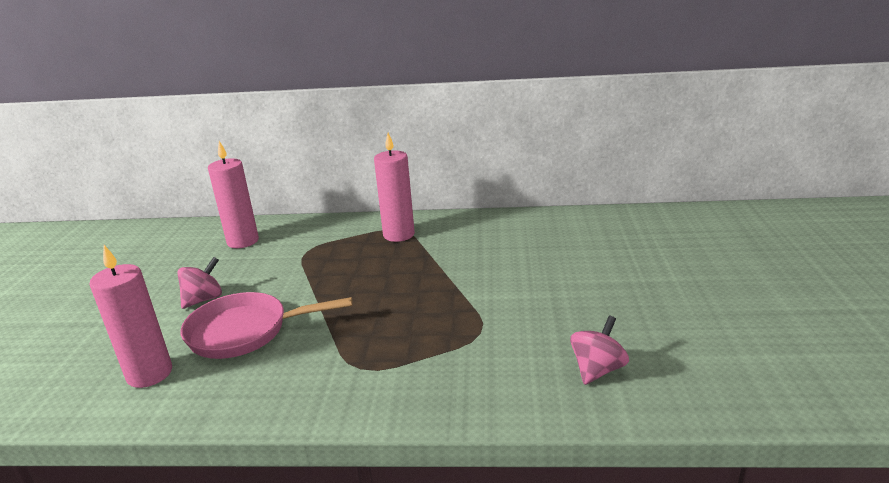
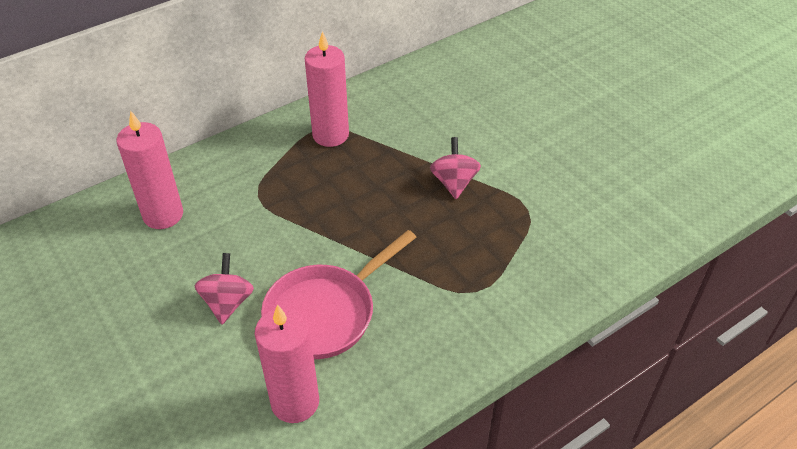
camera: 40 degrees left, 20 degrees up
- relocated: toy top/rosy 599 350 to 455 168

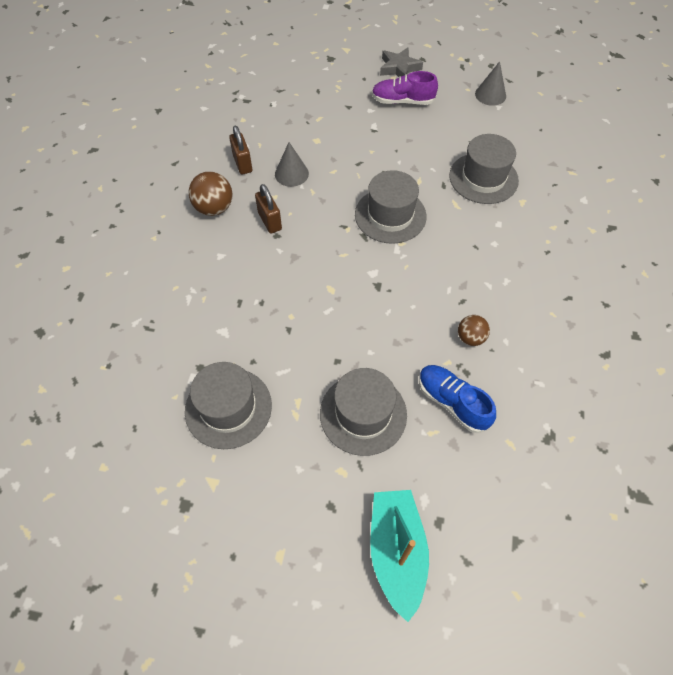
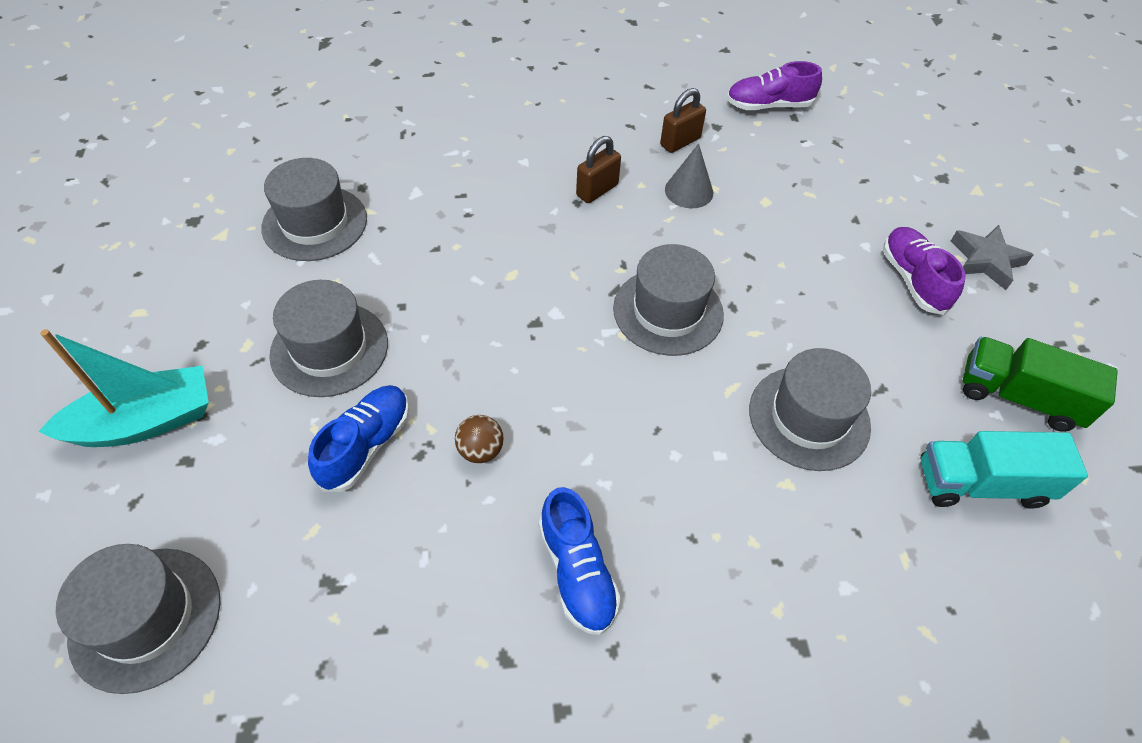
camera: 70 degrees right, 5 degrees down
- missing: play ball/brown 210 194
- appeared: tall hat/gray 138 619
- appeared: lace-up shoe/royal blue 580 561
- appeared: lace-up shoe/violet 774 85
- appeared: toy truck/aqua 1004 470
- exchanged: cone shape/gray 490 83 to toy truck/leaf-green 1040 384

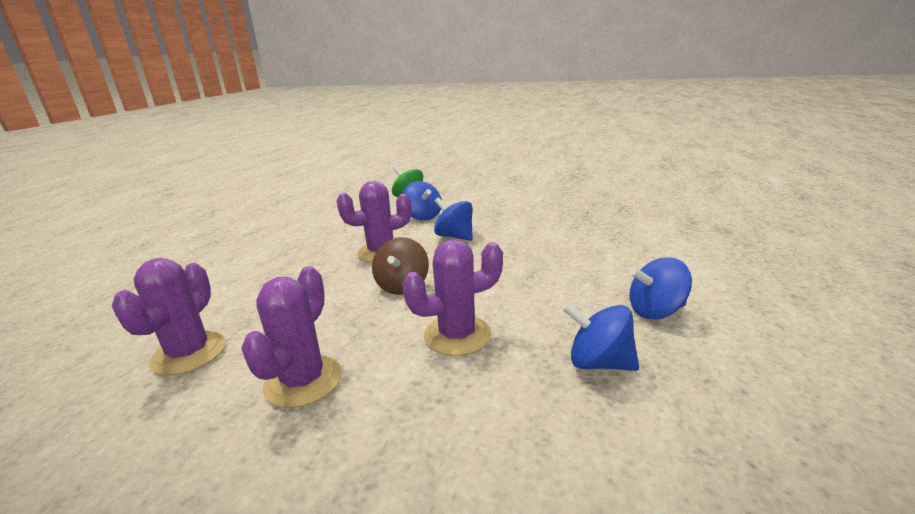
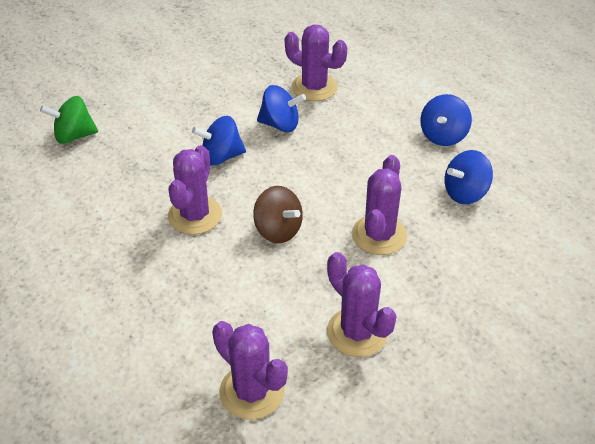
camera: 55 degrees left, 20 degrees up
- appeared: prickly plant/violet 316 62
- relocated: toy top/royal blue 422 201 to 281 108

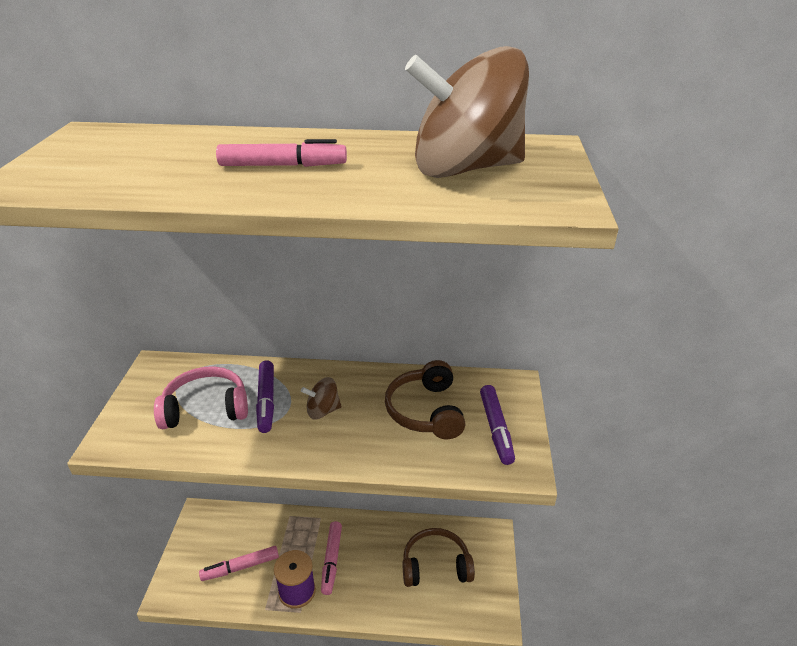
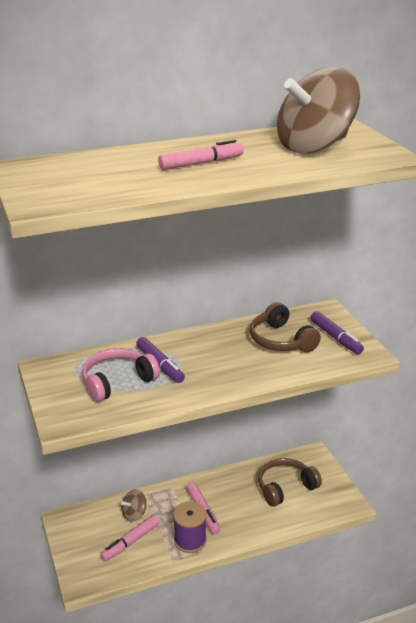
camera: 25 degrees left, 5 degrees down
- relocated: toy top/brown 321 398 to 133 505

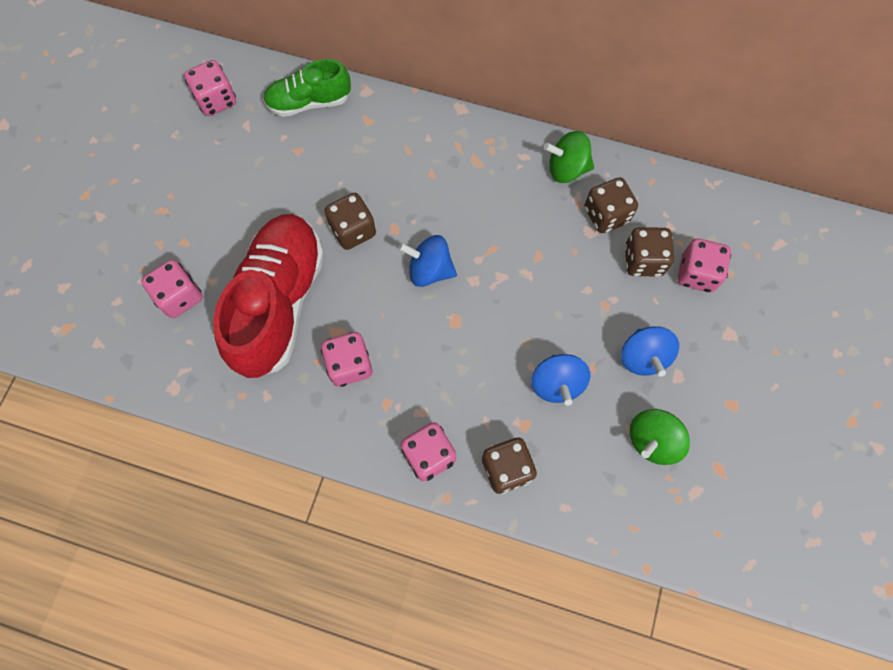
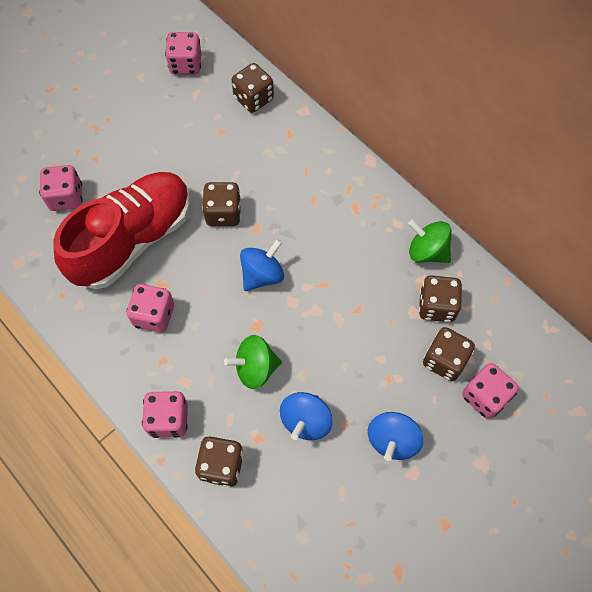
camera: 30 degrees right, 5 degrees down
- relocated: toy top/leaf-green 660 437 to 253 362
- exchanged: lace-up shoe/leaf-green 307 88 to dice/brown 253 88
- spun: toy top/royal blue 427 261 = 262 265 90 degrees clockwise

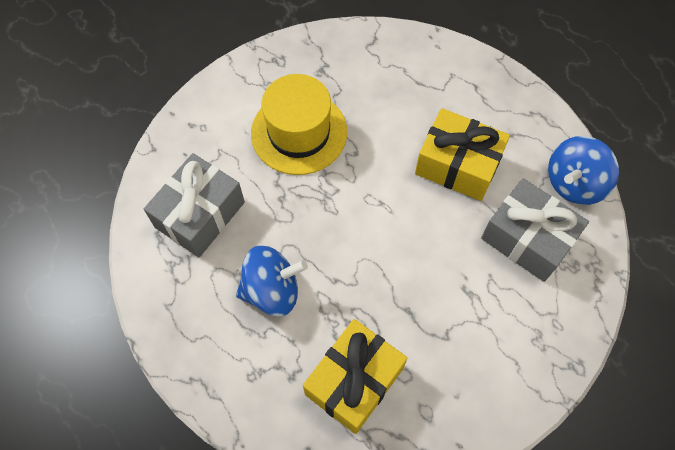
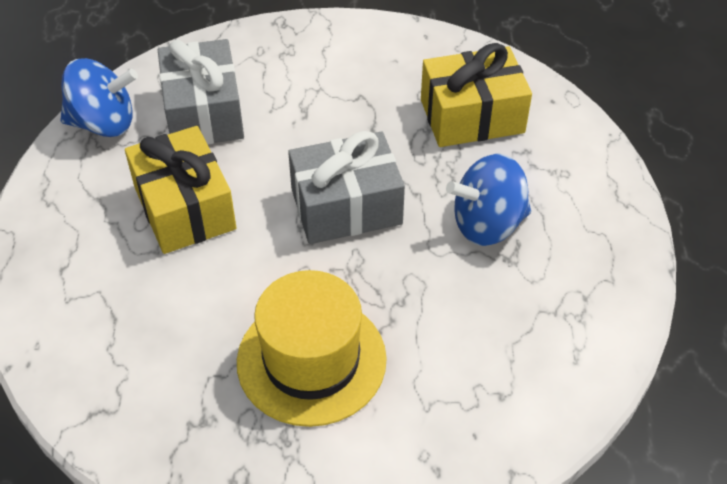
camera: 140 degrees left, 15 degrees down
- relocated: gift/gray 194 205 to 346 187
- spun: toy top/royal blue 272 280 = 488 200 45 degrees counterclockwise

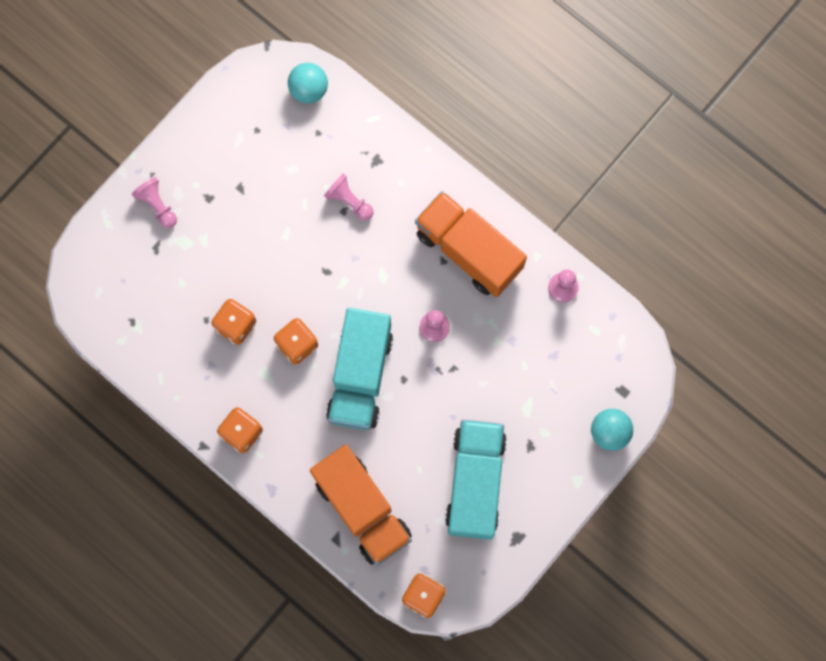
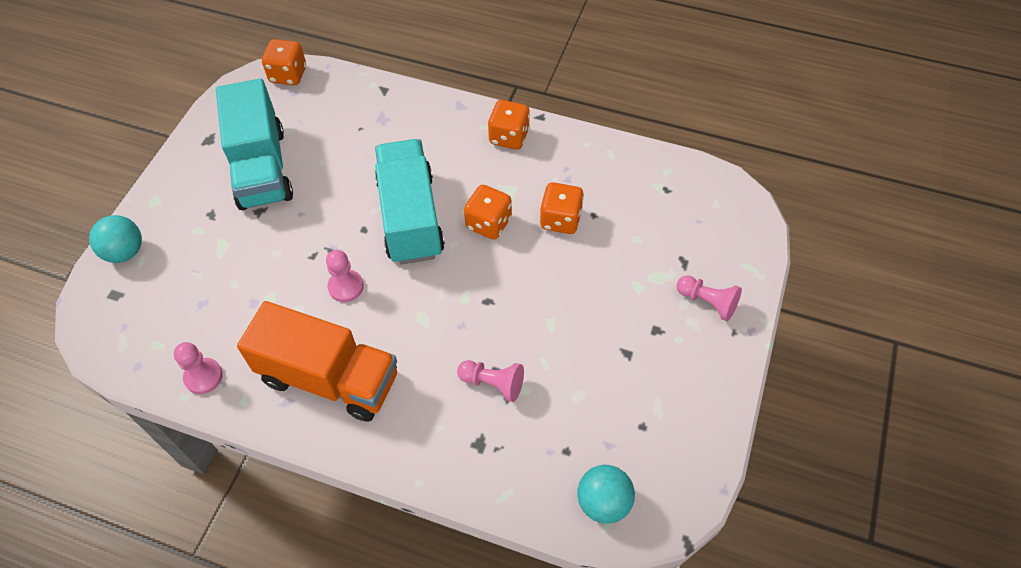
camera: 160 degrees right, 20 degrees down
- missing: toy truck/orange-coloured 361 505

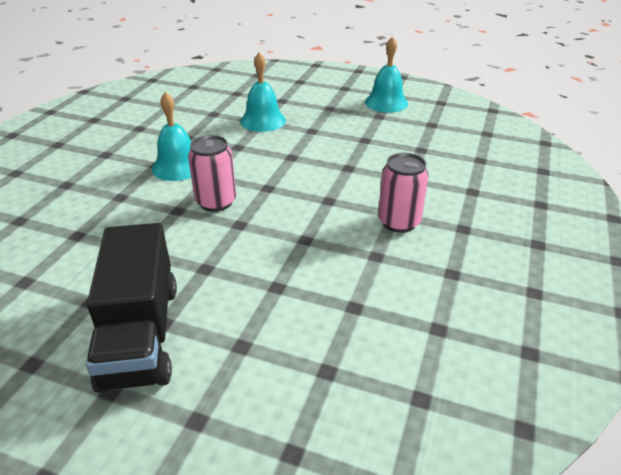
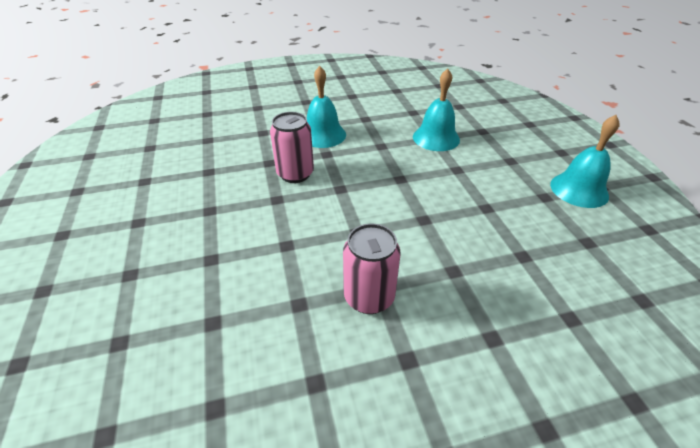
camera: 55 degrees right, 5 degrees up
- missing: toy truck/ebony 131 308

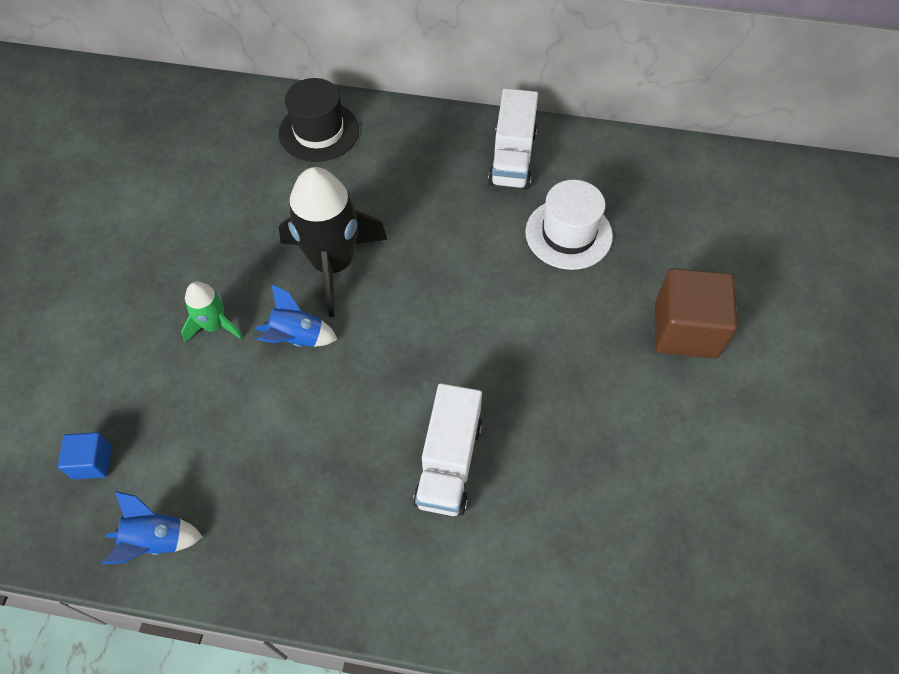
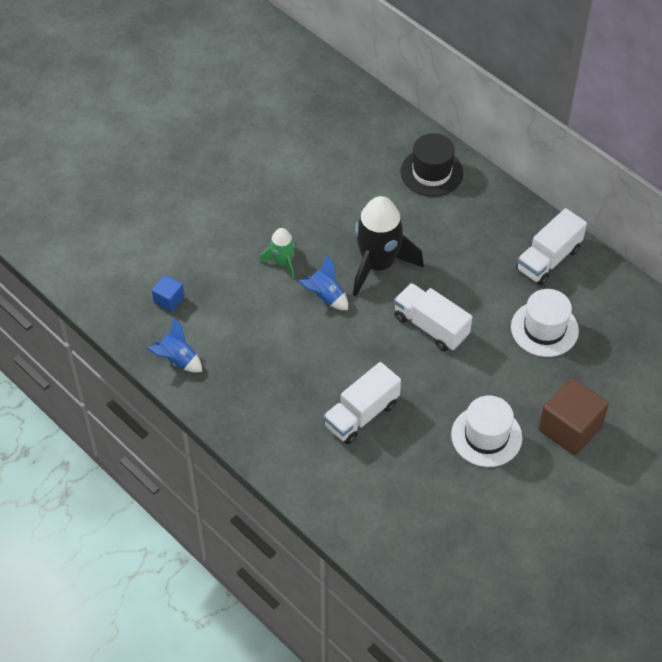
camera: 35 degrees right, 5 degrees down
- appeared: toy truck/pure white 433 317
- appeared: tall hat/pure white 486 431

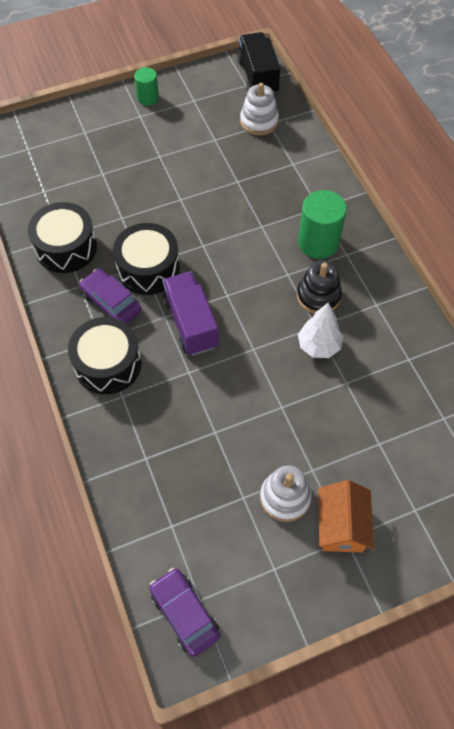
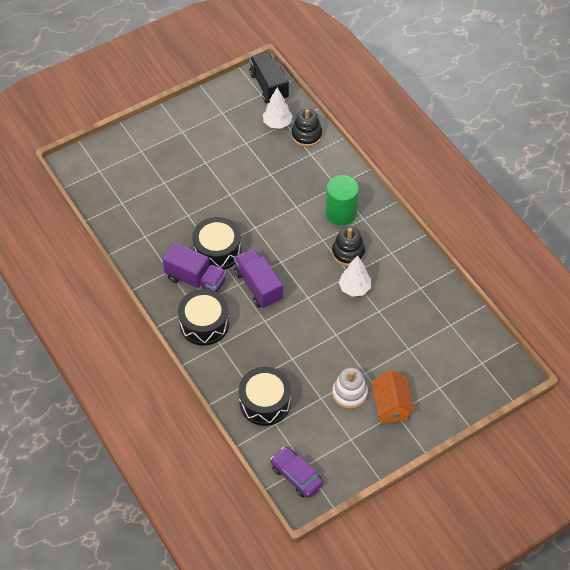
camera: 10 degrees left, 5 degrees down
- missing: cylinder/leaf-green 146 86
- appeared: ring stacker/ebony 306 128
- relocated: toy drum/ebony 62 237 to 265 396
- exchanged: car/violet 110 296 to toy truck/violet 194 267
- exchanged: ring stacker/pure white 259 109 to fir tree/pure white 278 108

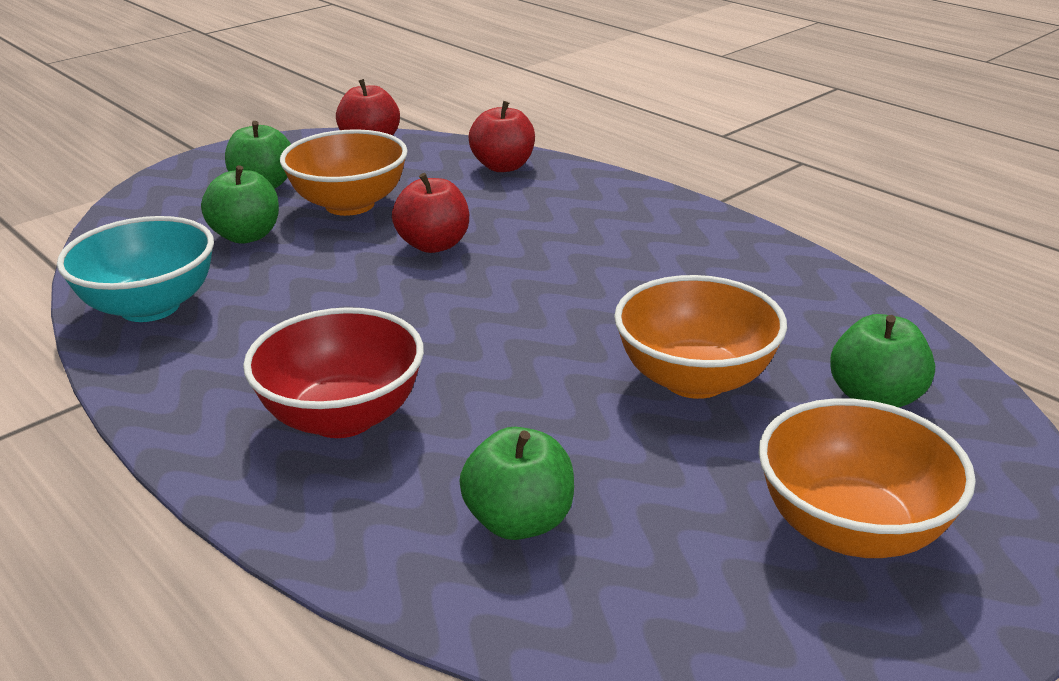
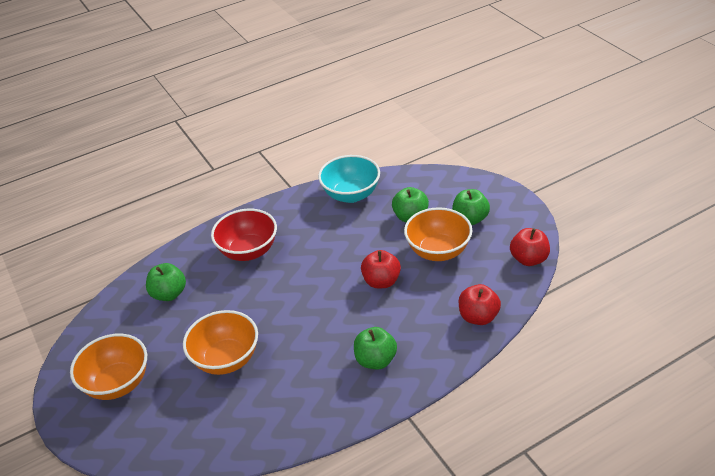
camera: 105 degrees right, 10 degrees up
- relocated: apple fruit/leaf-green 882 361 to 375 348

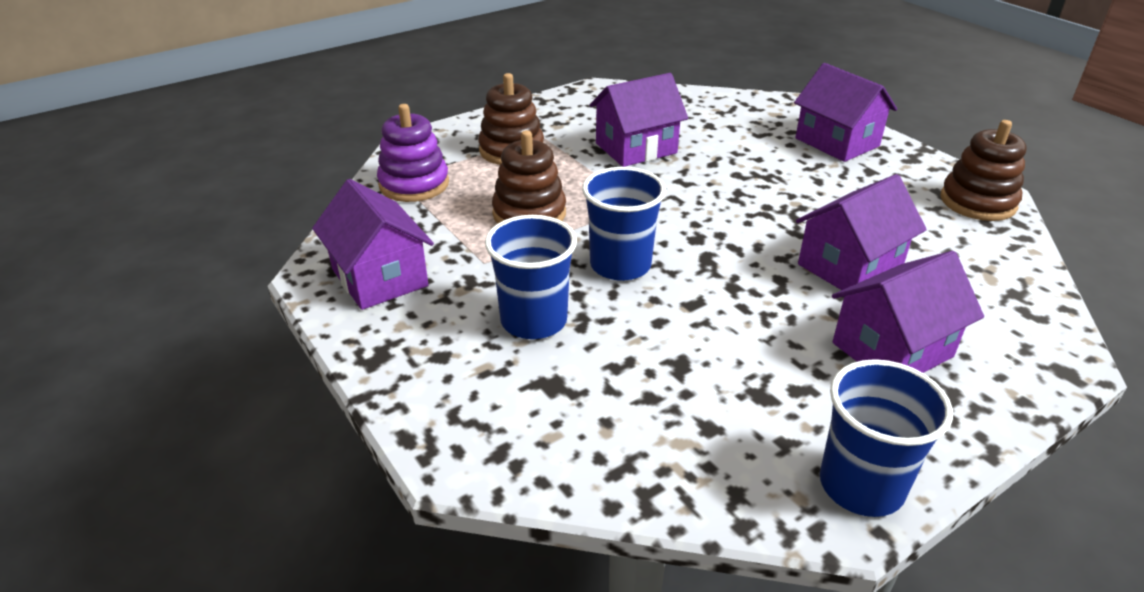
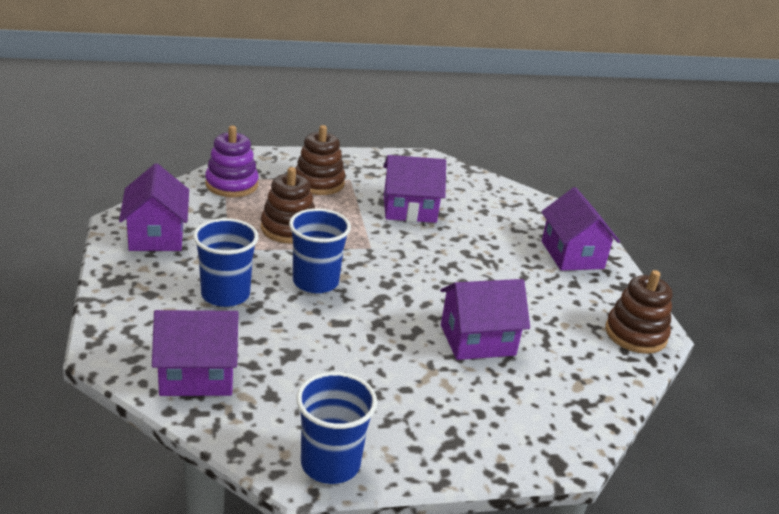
camera: 20 degrees right, 5 degrees down
- relocated: toy house/violet 908 312 to 195 353

